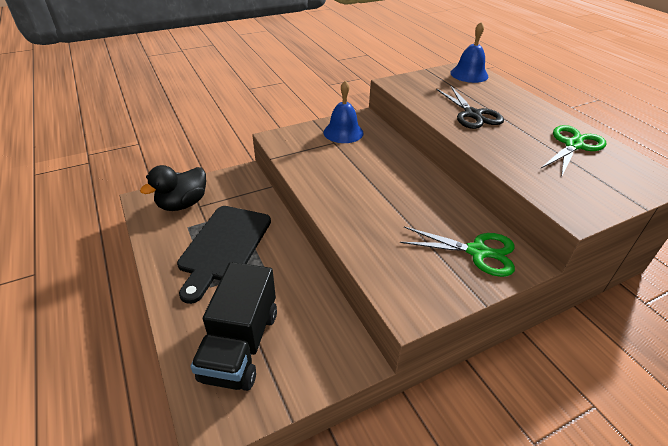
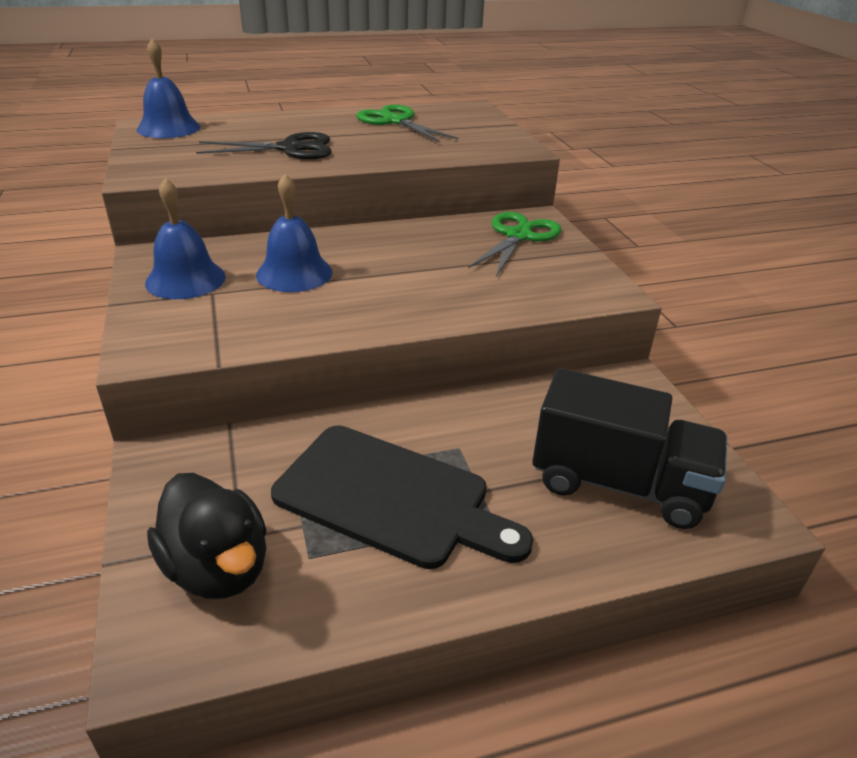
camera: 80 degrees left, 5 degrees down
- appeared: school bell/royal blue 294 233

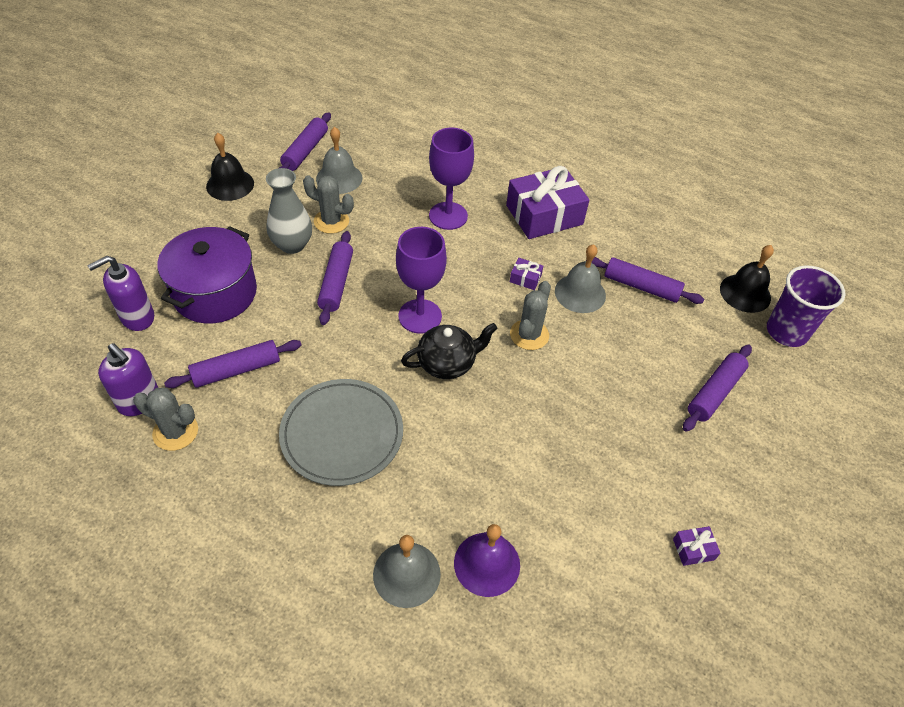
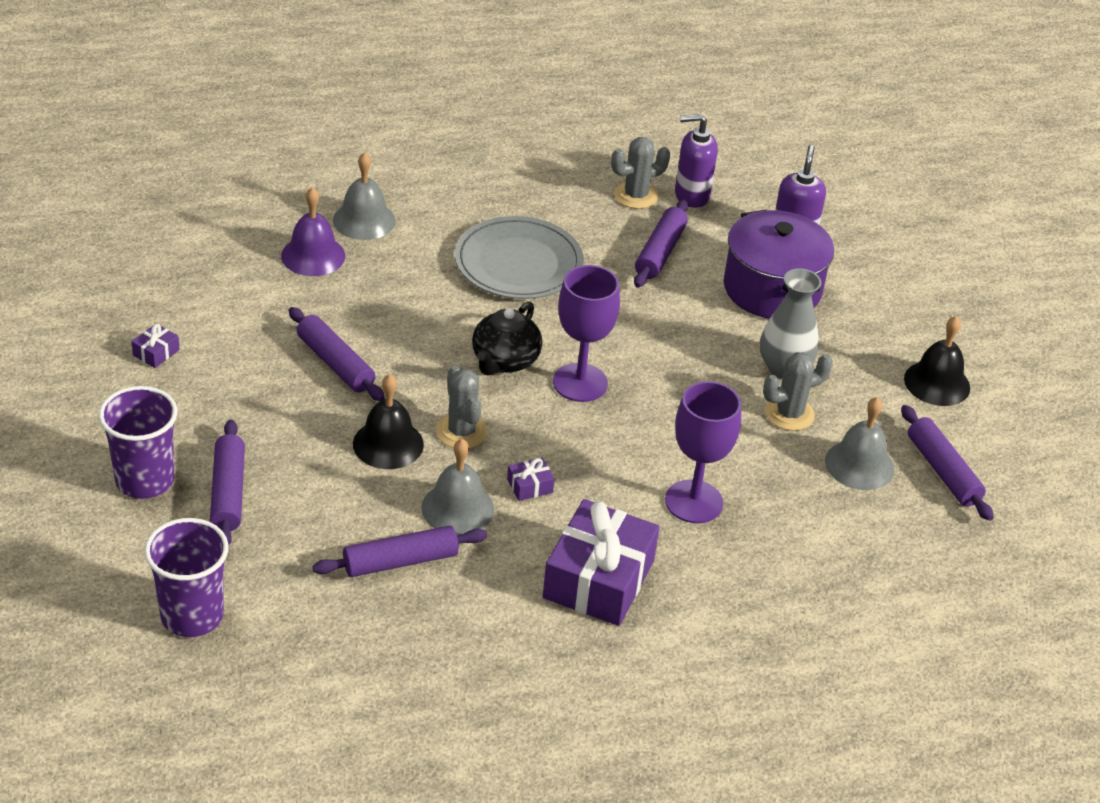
camera: 135 degrees right, 10 degrees down
- appeared: tumbler/violet 138 442
- relocated: rolling pin/violet 335 278 to 337 354
- relocated: school bell/ebony 747 279 to 388 421

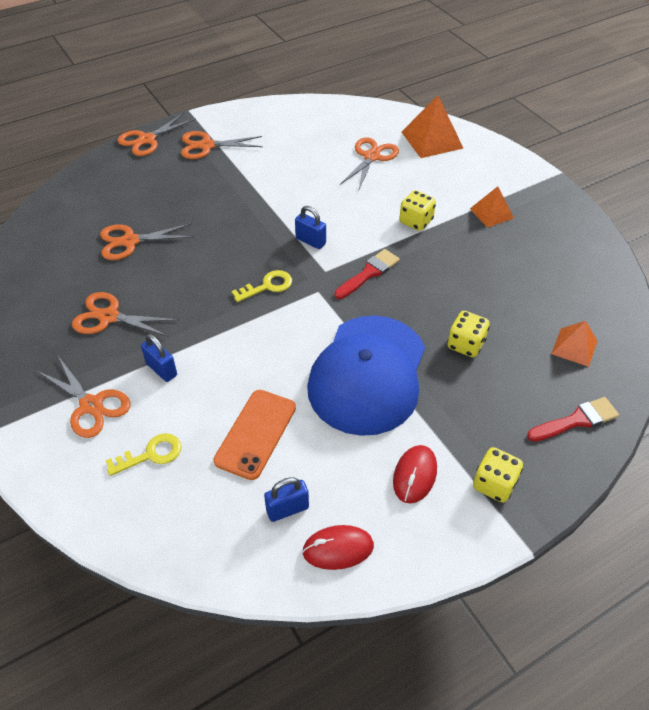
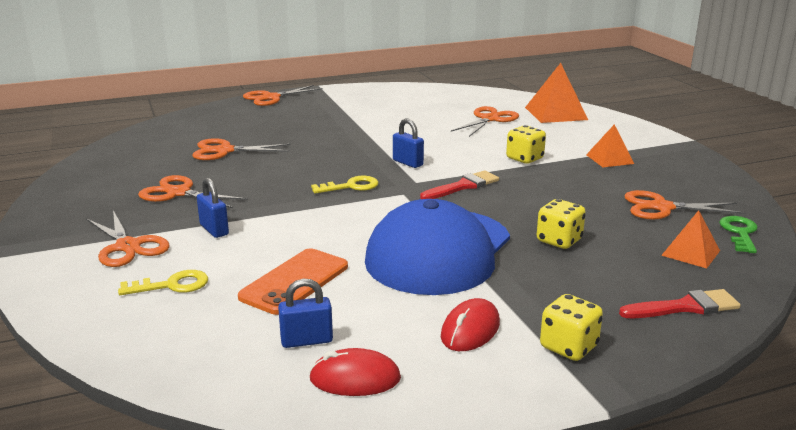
camera: 10 degrees right, 25 degrees down
- appeared: key/leaf-green 738 234
- relocated: scissors/orange-coloured 222 145 to 684 205

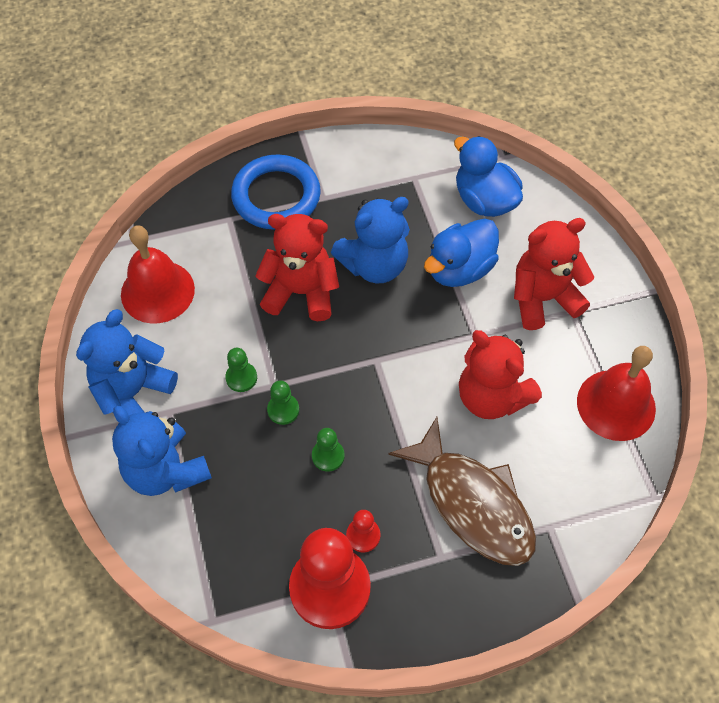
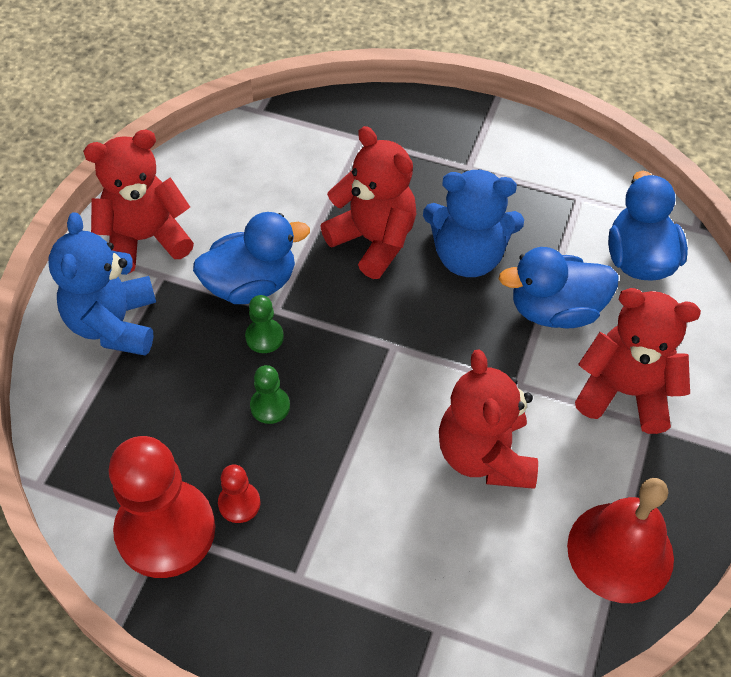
camera: 35 degrees right, 5 degrees down
- missing: school bell/red 158 274
- missing: ring/royal blue 276 192
- missing: toy fish/brown 462 491
- exchanged: pawn/leaf-green 241 370 to duck/royal blue 251 258
- colour: teddy/royal blue 127 362 to teddy/red 138 202

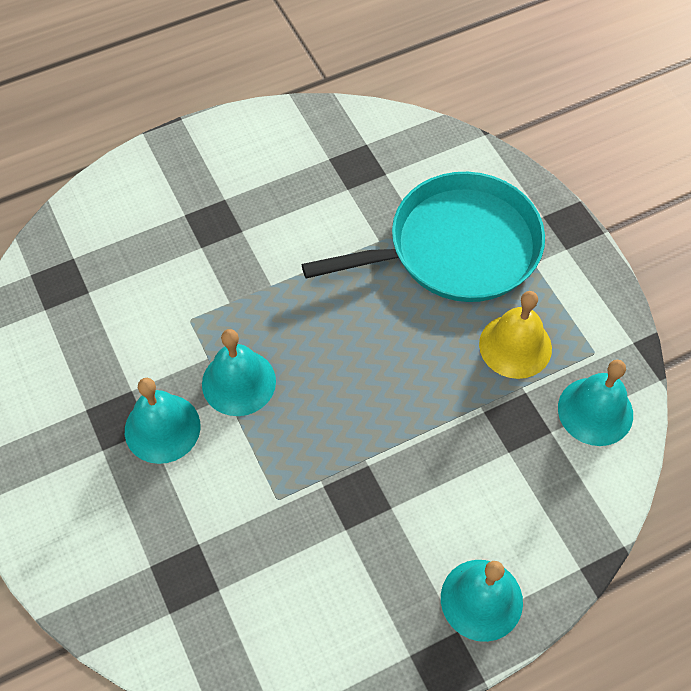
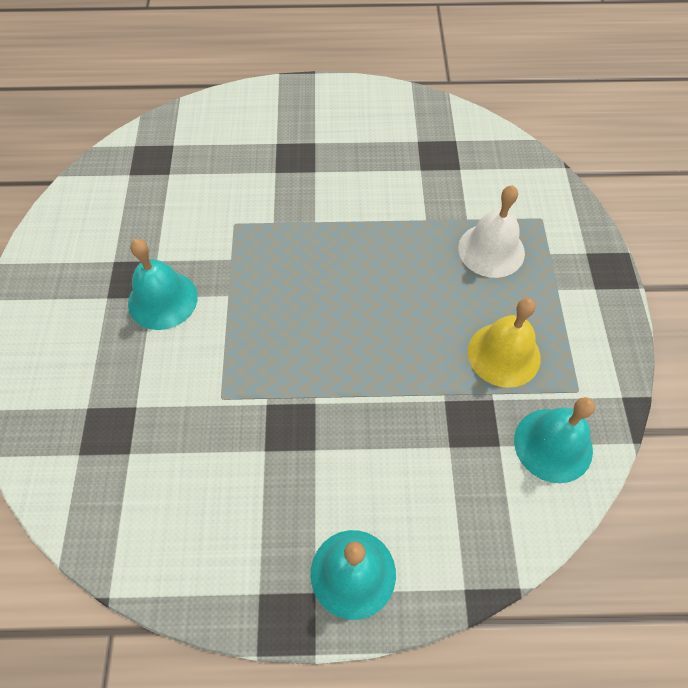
camera: 25 degrees right, 0 degrees up
- missing: school bell/aqua 239 372
- exchanged: skillet/aqua 423 237 to school bell/pure white 491 231

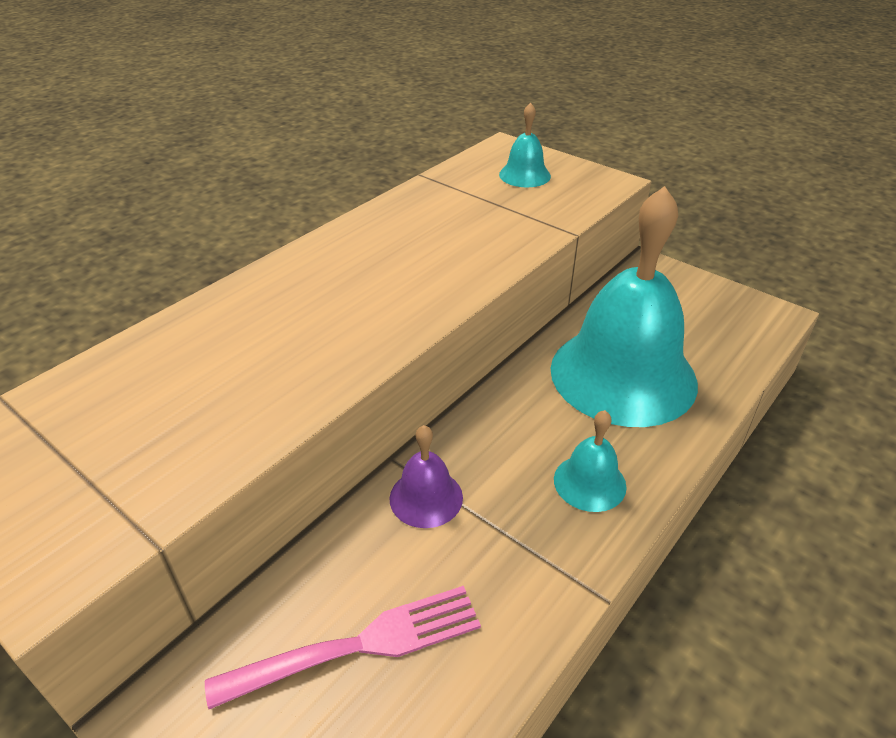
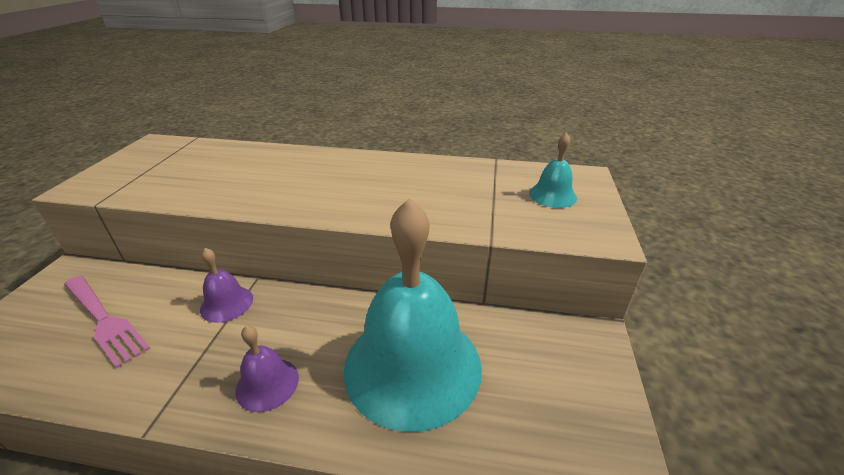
camera: 60 degrees right, 5 degrees down
- colour: school bell/aqua 590 461 to school bell/violet 267 368

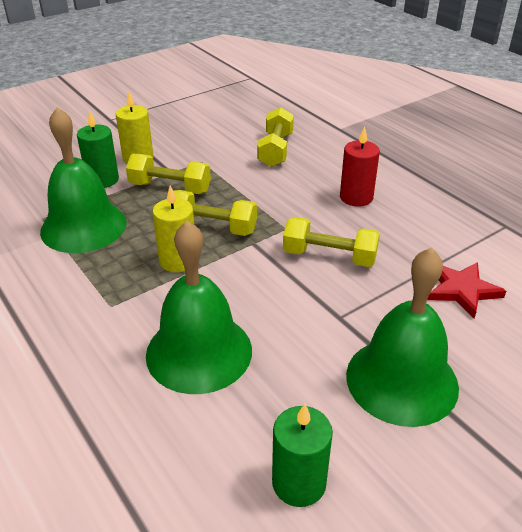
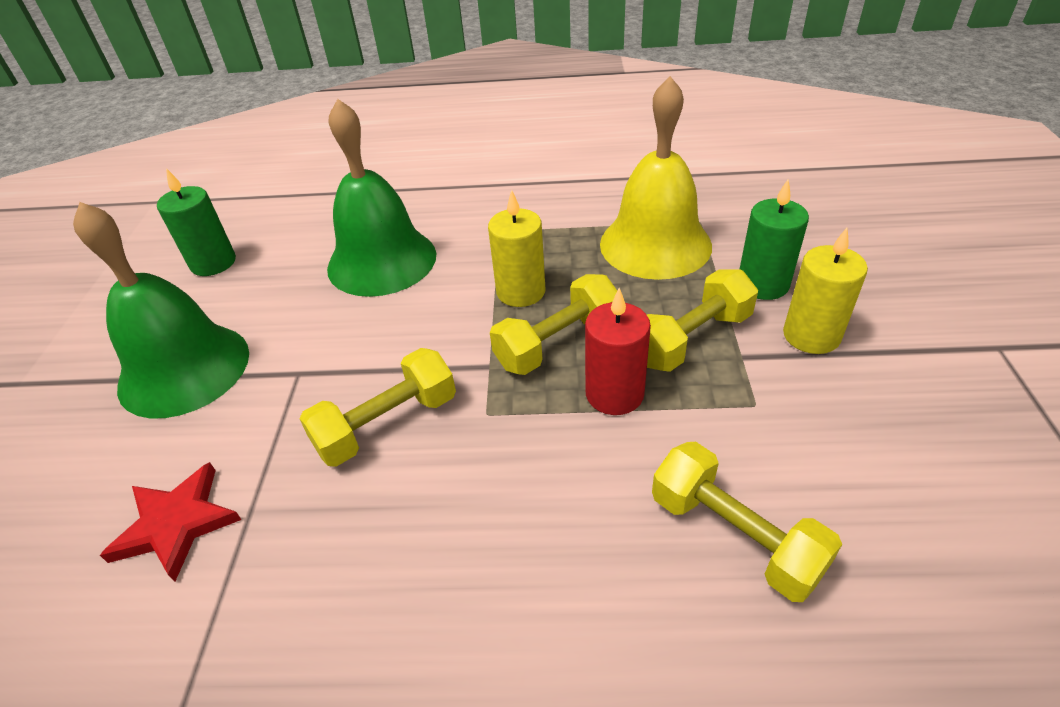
camera: 130 degrees right, 5 degrees up
- relocated: wax candle/red 360 166 to 618 351
- colour: school bell/leaf-green 83 180 to school bell/golden 656 178

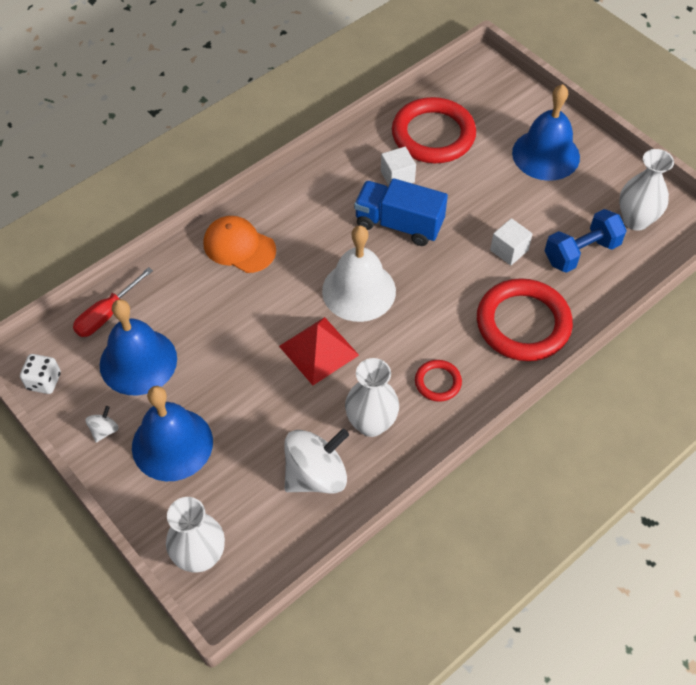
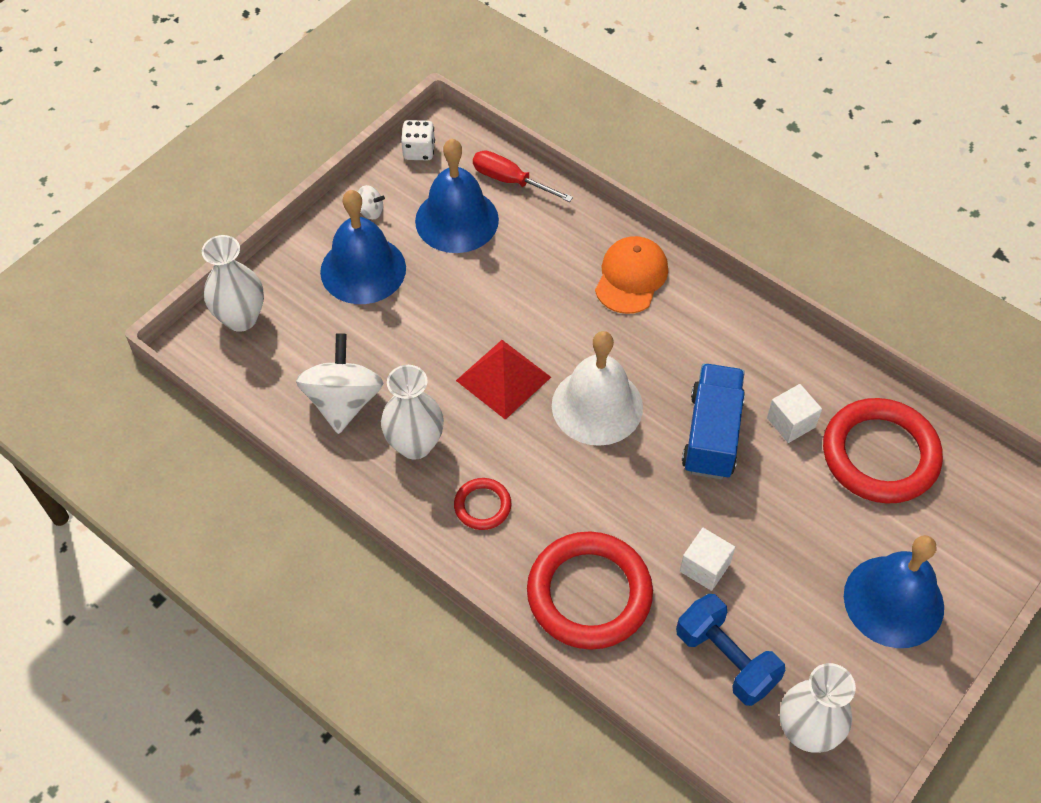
camera: 80 degrees right, 0 degrees up
- spun: toy top/pure white 316 461 = 339 383 135 degrees counterclockwise

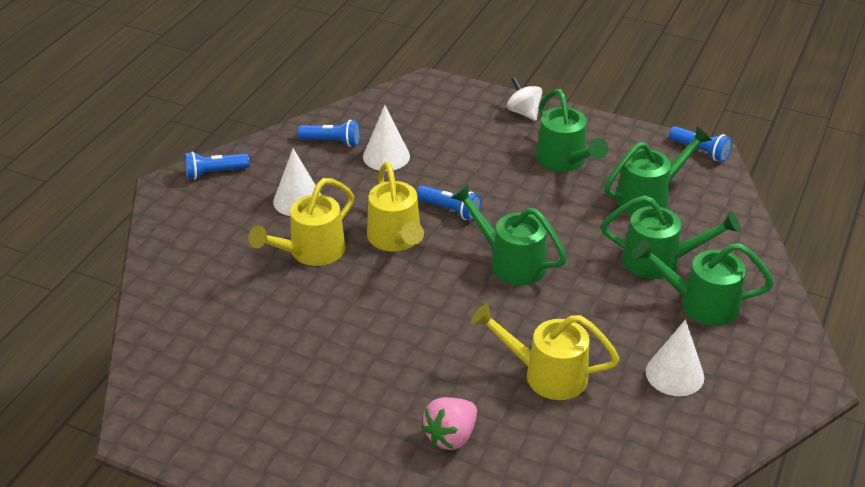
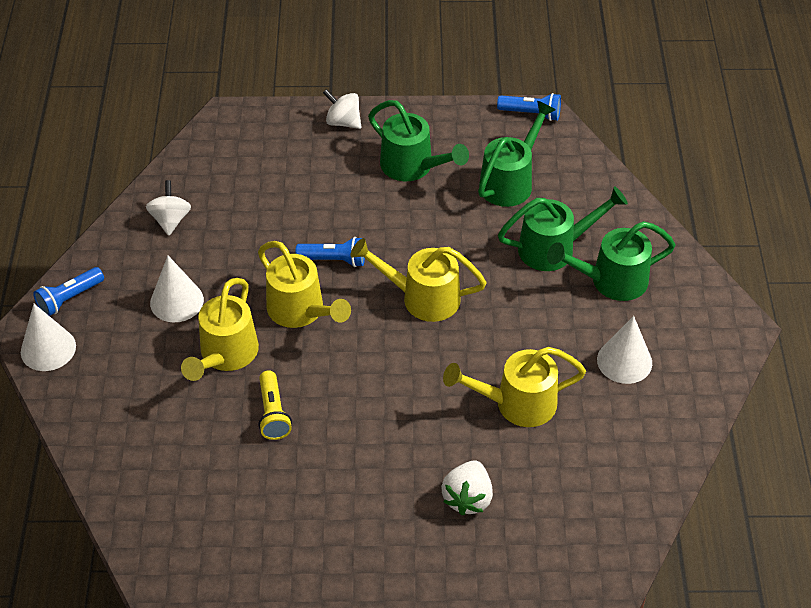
camera: 25 degrees left, 10 degrees up
- appeared: torch/golden 275 405
- relocated: cone shape/pure white 386 138 to 48 337
- exchanged: torch/royal blue 329 133 to toy top/pure white 168 208
- colour: toy strawberry/rosy 449 423 to toy strawberry/pure white 467 487
- colour: watering can/leaf-green 509 235 to watering can/golden 418 280

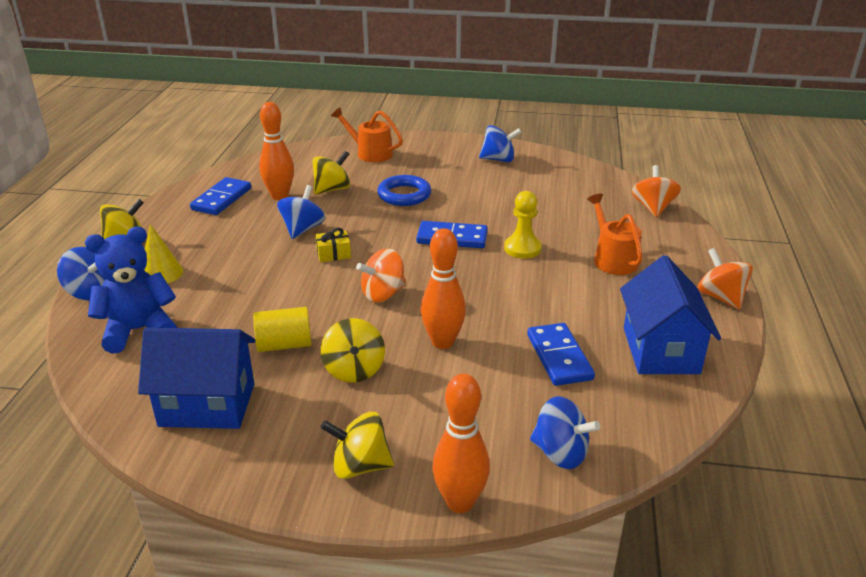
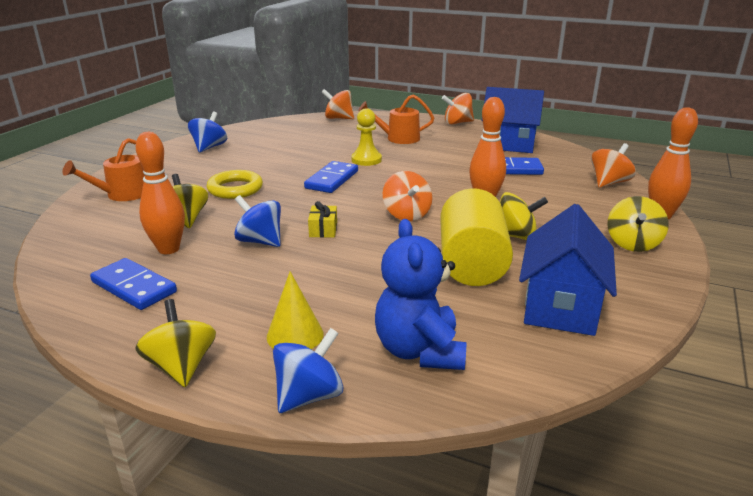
camera: 75 degrees left, 5 degrees down
- colour: ring/royal blue 404 190 to ring/golden 234 184
- colour: toy top/royal blue 565 432 to toy top/orange-coloured 613 165
- size: cylinder/golden 282 329 = 476 237 x1.68

